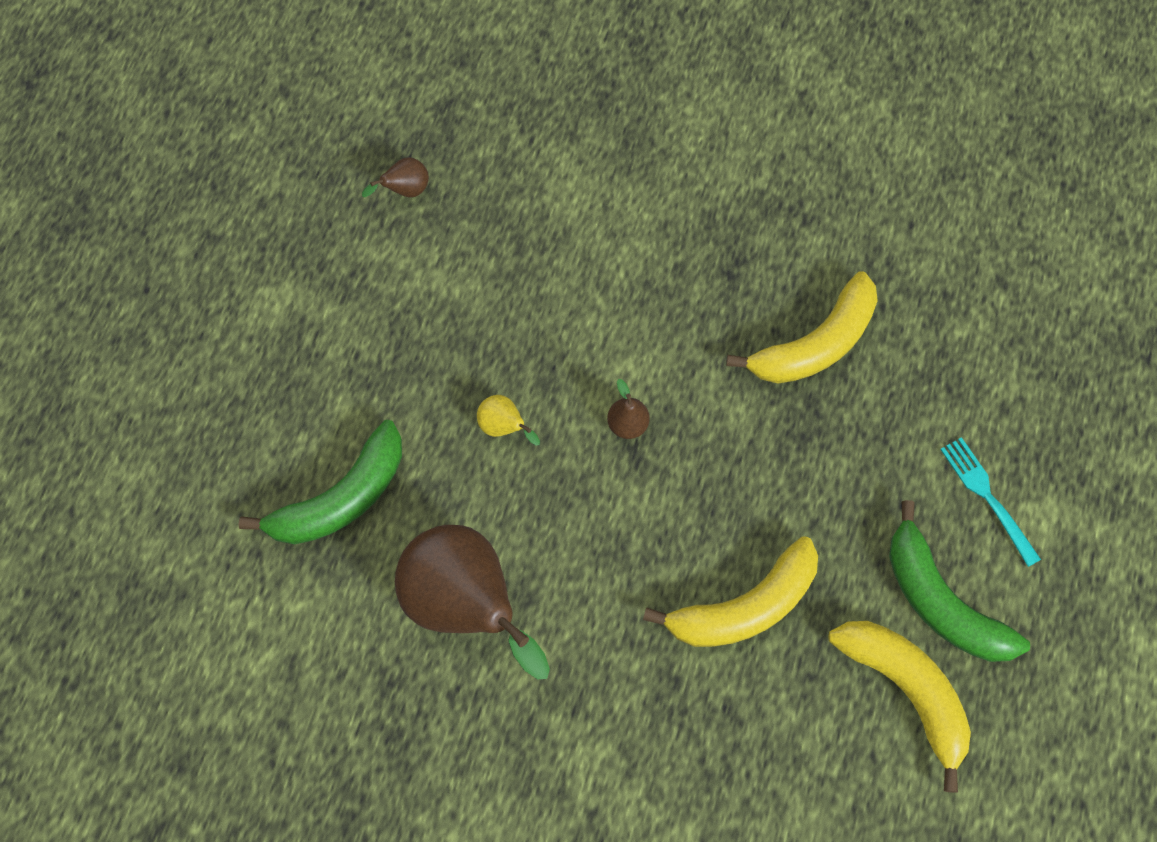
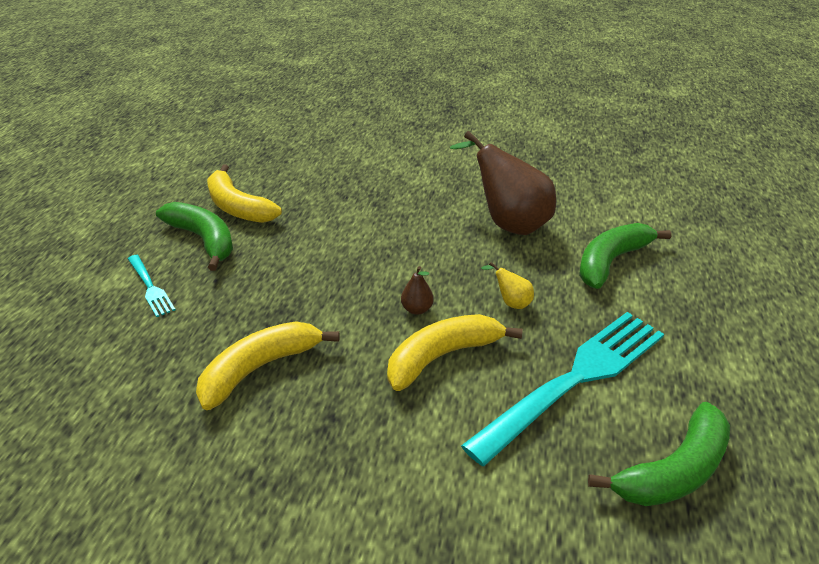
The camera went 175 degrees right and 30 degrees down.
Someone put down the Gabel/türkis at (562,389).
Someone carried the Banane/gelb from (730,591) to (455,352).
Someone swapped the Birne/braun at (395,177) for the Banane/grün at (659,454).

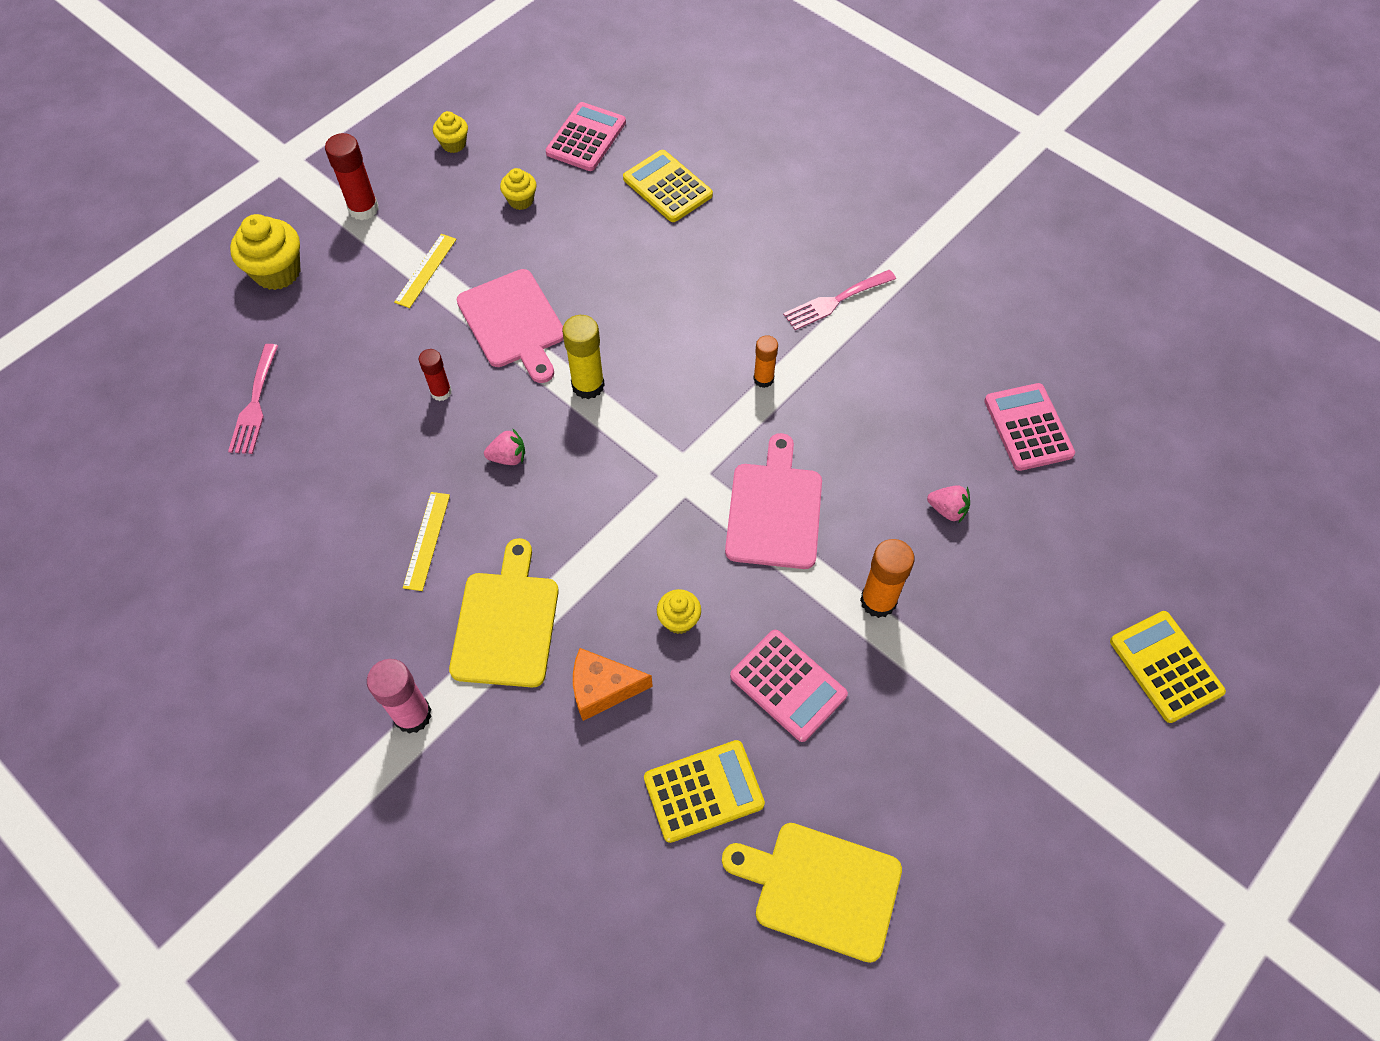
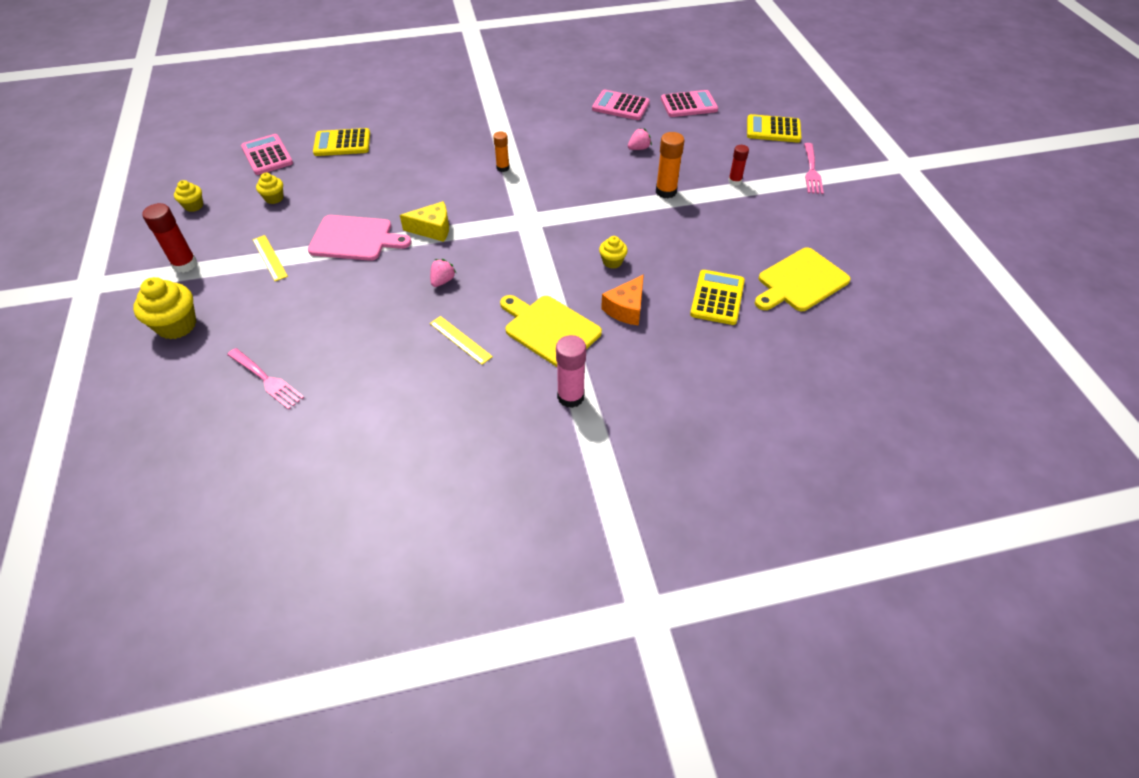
The camera went 55 degrees left and 10 degrees down.
Someone took away the Schneidebrett/rosa at (773,501).
Someone carried the Klebestift/rot from (435,375) to (738,165).
Someone carried the Taschenrechner/rosa from (789,686) to (689,103).
Someone carried the Gabel/rosa from (839,300) to (814,168).
Someone swapped the Klebestift/gelb at (583,357) for the Käse/gelb at (424,221).

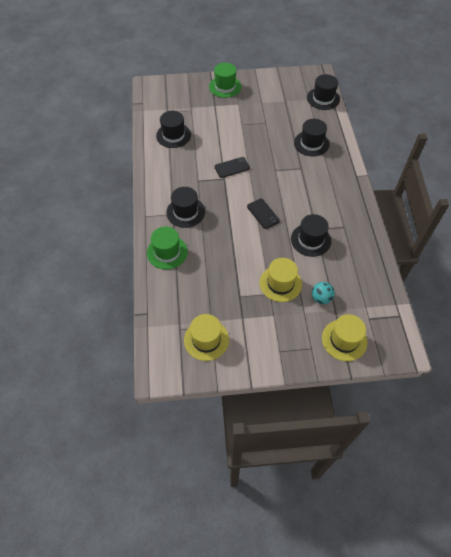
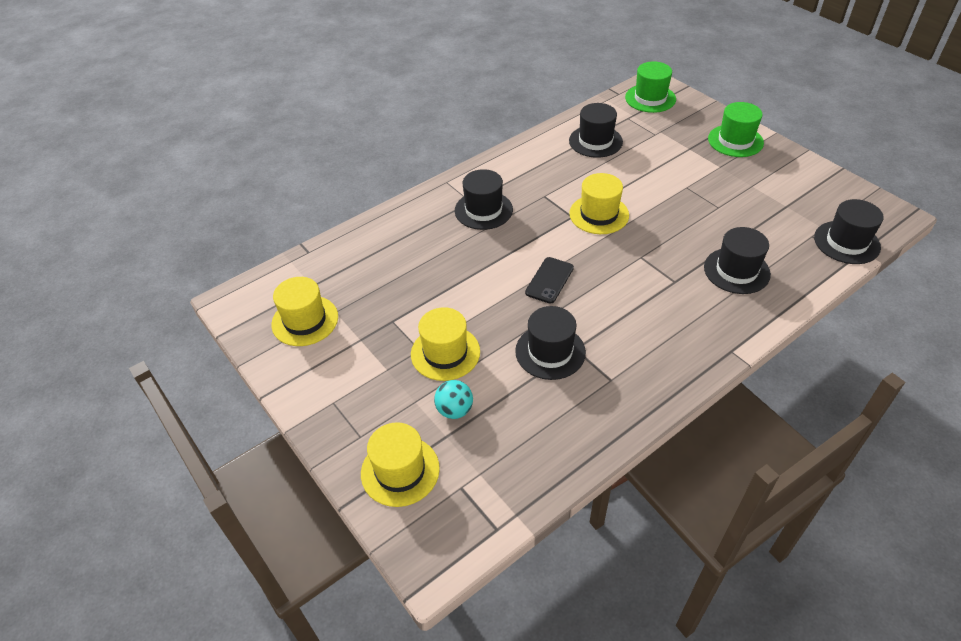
The camera went 60 degrees right and 10 degrees down.
Someone carried the Hut/grün from (167,248) to (650,87).
Someone swapped the Handy/schwarz at (232,167) for the Hut/gelb at (599,203).

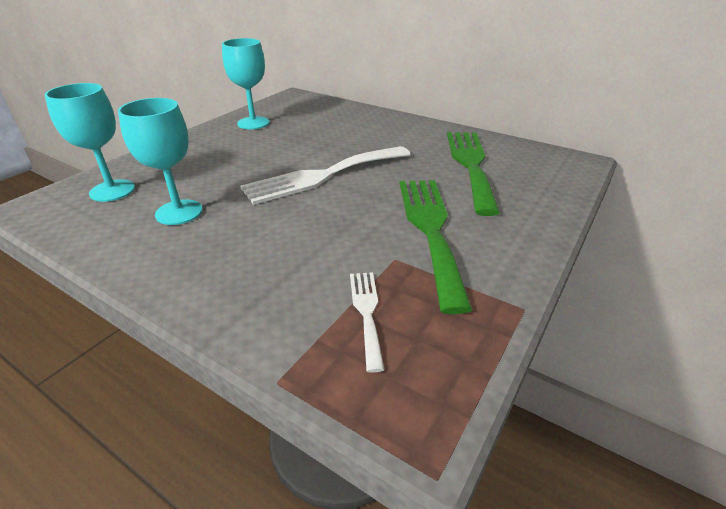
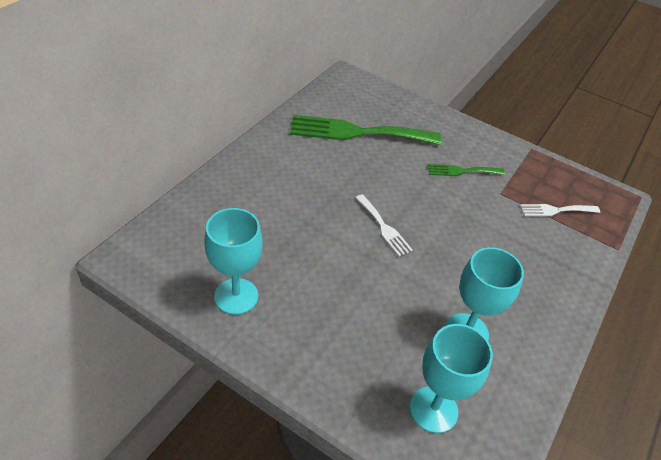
The camera went 95 degrees left and 10 degrees up.
Someone scaled the Gabel/weiß at (325,175) by 0.49.
Someone scaled the Gabel/grün at (436,247) by 0.49.

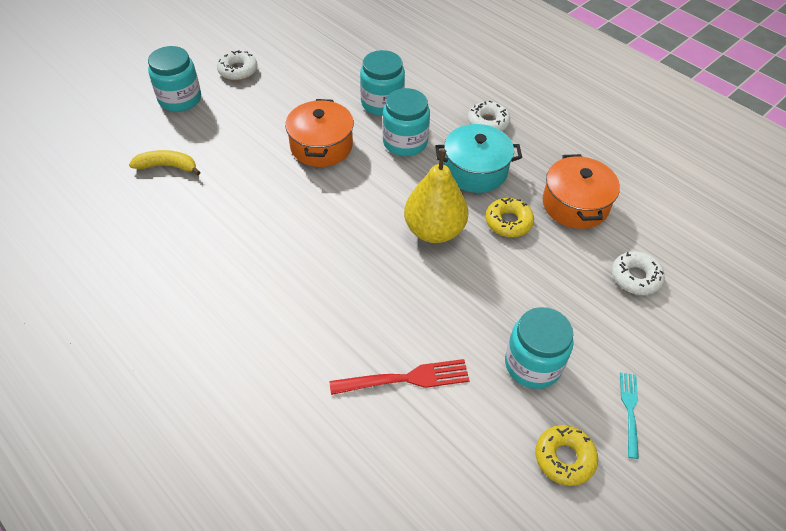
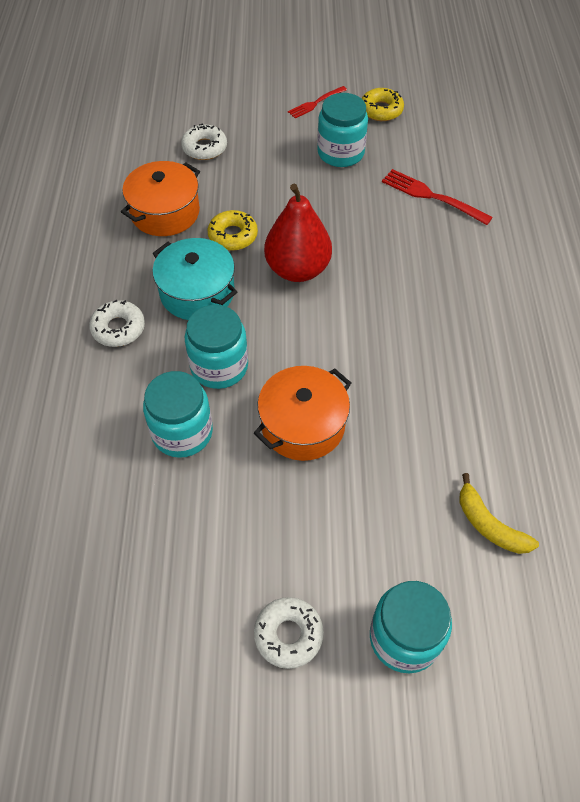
The camera went 135 degrees left and 5 degrees up.
Someone repainted the Birne/gelb at (436,196), which became the Birne/rot at (298,233).
Someone repainted the Gabel/türkis at (629,415), which became the Gabel/rot at (317,102).

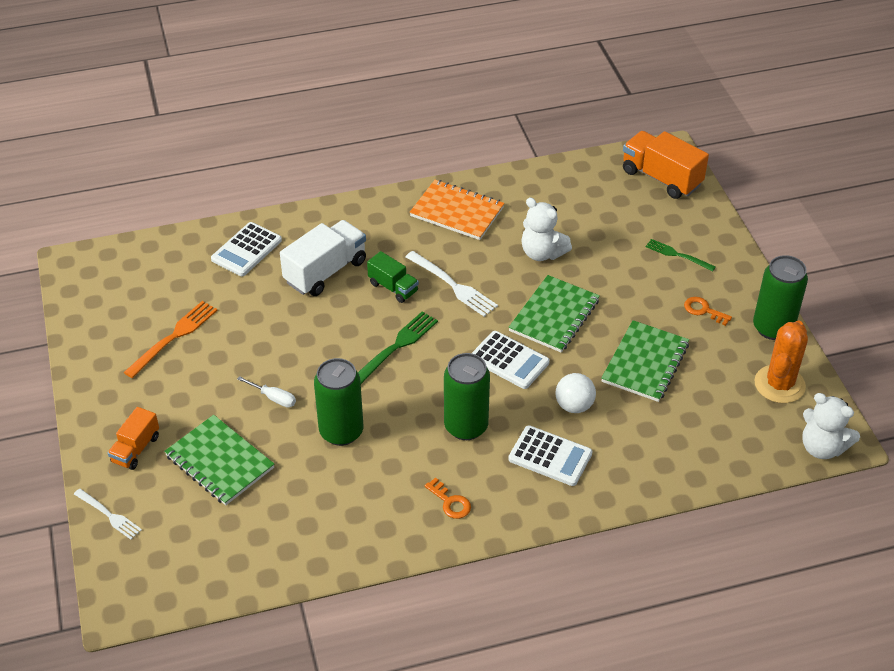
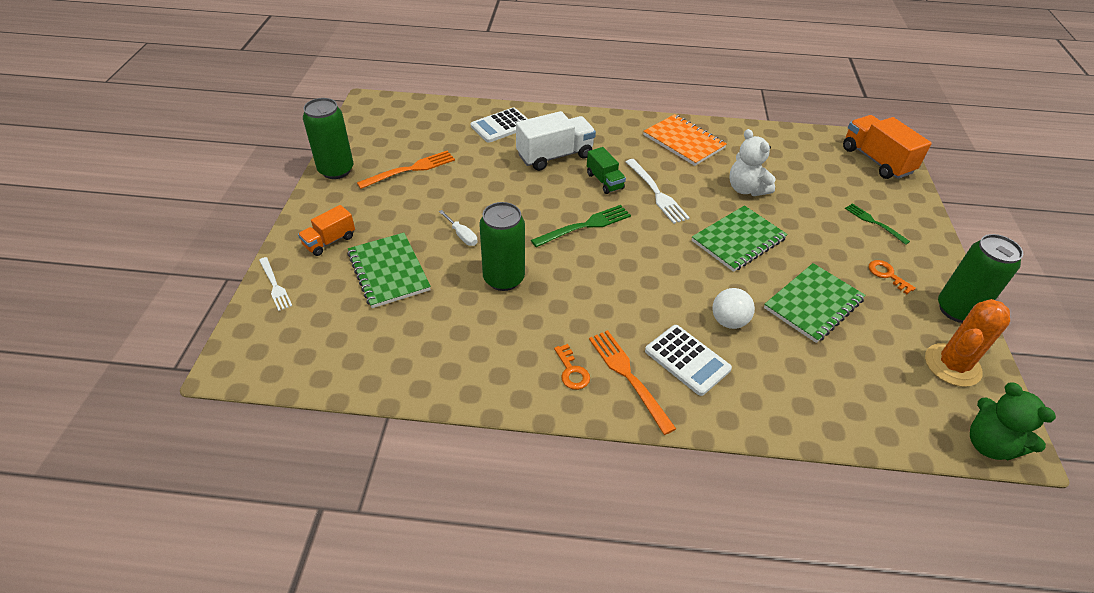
The camera went 20 degrees right and 0 degrees up.
Someone took away the Taschenrechner/weiß at (511,360).
Someone put down the Gabel/orange at (632,382).
Someone carried the Dose/grün from (467,396) to (328,138).
Someone repainted the Teddybär/weiß at (831,426), which became the Teddybär/grün at (1013,421).

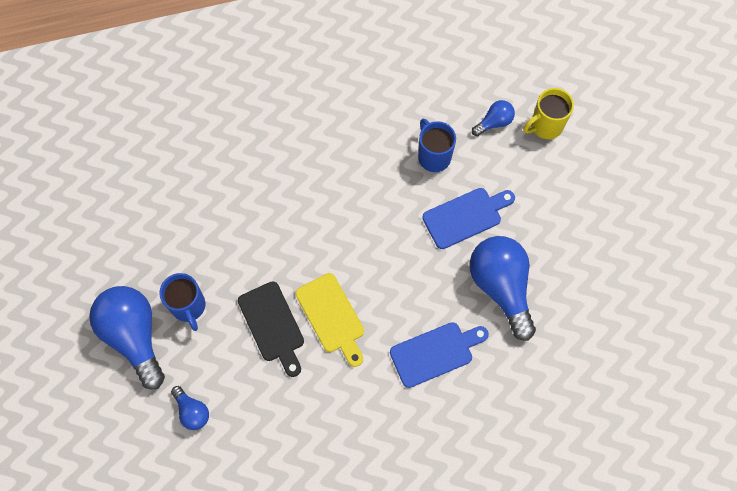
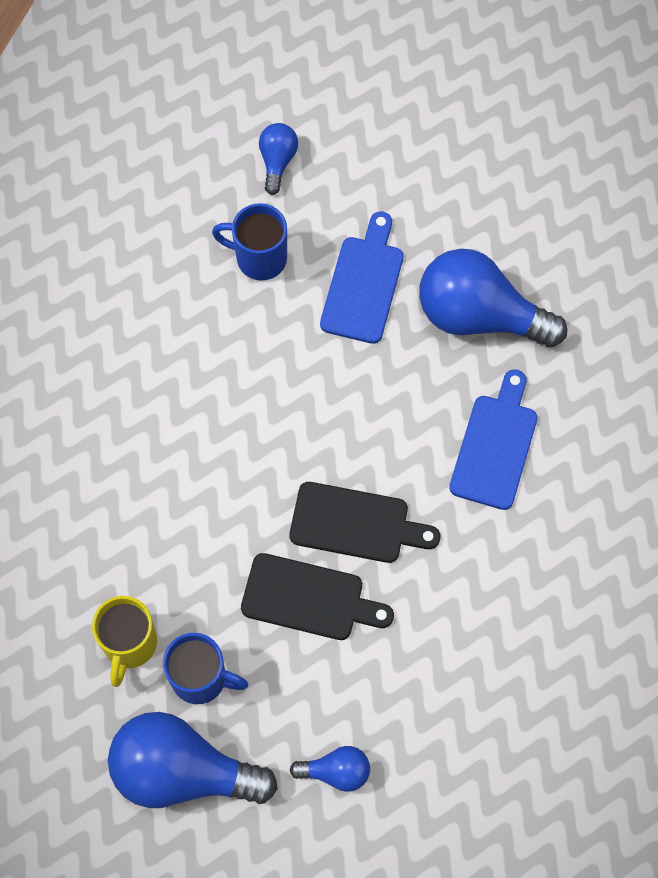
The camera went 50 degrees left and 0 degrees up.
Someone carried the Tasse/gelb from (548,113) to (124,641).
Someone repainted the Schneidebrett/gelb at (330,320), which became the Schneidebrett/schwarz at (365,522).

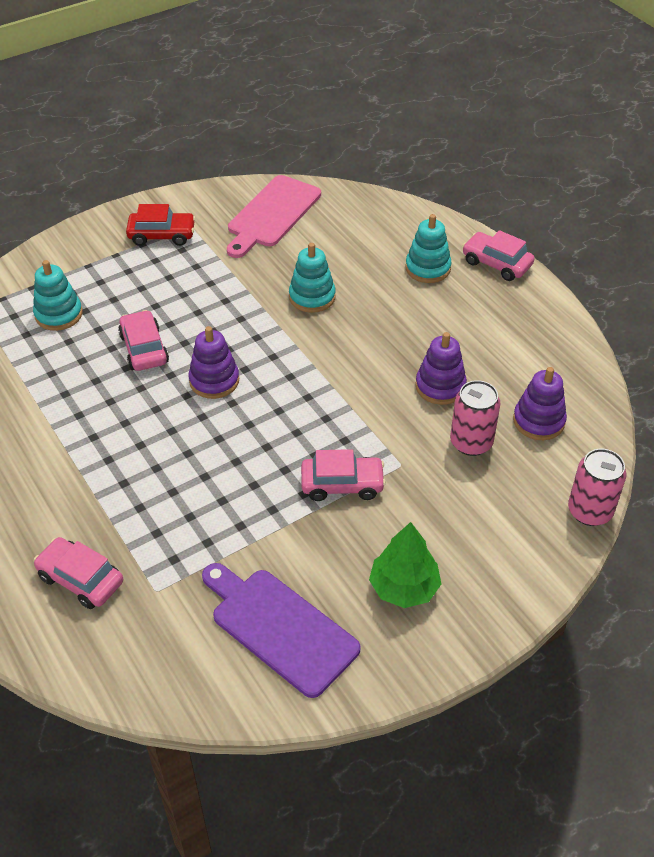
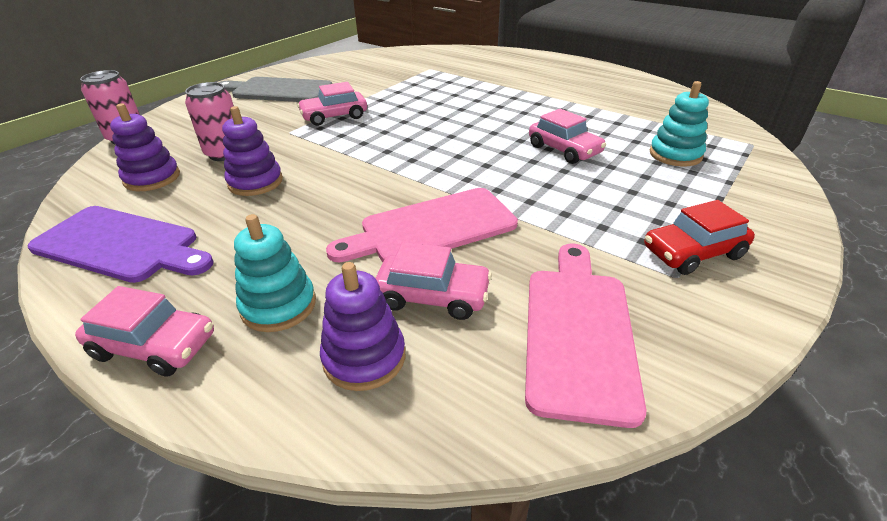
The camera went 160 degrees right and 10 degrees down.
Someone carried the Auto/rosa from (78,573) to (434,281).
Someone carried the Stapelspielzeug/lila from (213,362) to (362,326).
Someone carried the Schneidebrett/lila from (281,630) to (121,244).
Someone swapped the Stapelspielzeug/türkis at (312,278) for the Schneidebrett/rosa at (422,225).
Someone swapped the Baum/grün at (405,565) for the Schneidebrett/grau at (275,89).

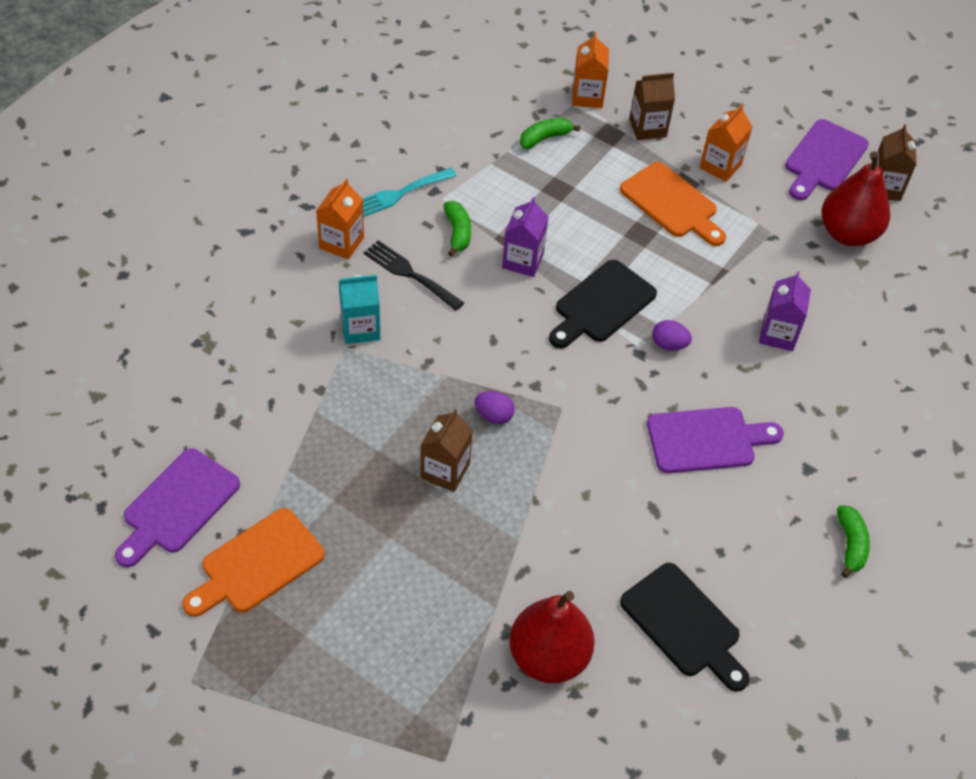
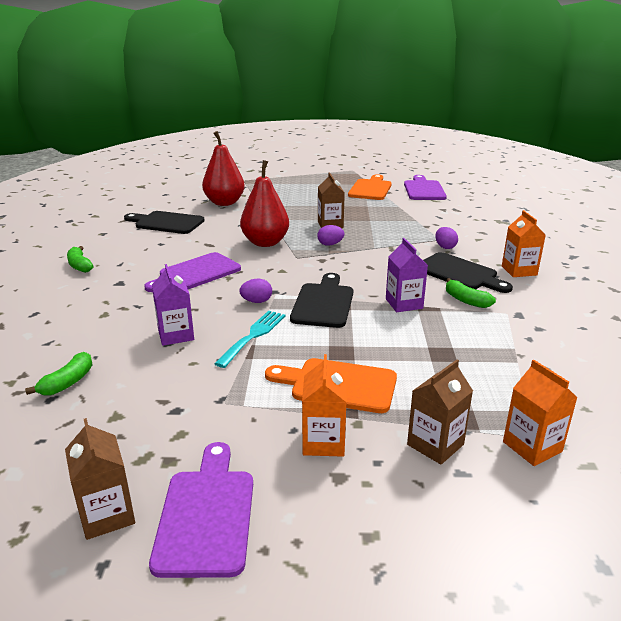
The camera went 150 degrees right and 25 degrees down.
Someone carried the Gabel/türkis from (409,192) to (250,339).
Someone carried the Banane/grün from (550,133) to (59,373).
Someone carried the Birne/rot from (856,199) to (264,203).
Someone swapped the Getränkekarton/türkis at (359,309) for the Ei/lila at (446,238).
Someone swapped the Gabel/schwarz at (413,275) for the Schneidebrett/schwarz at (468,272).

